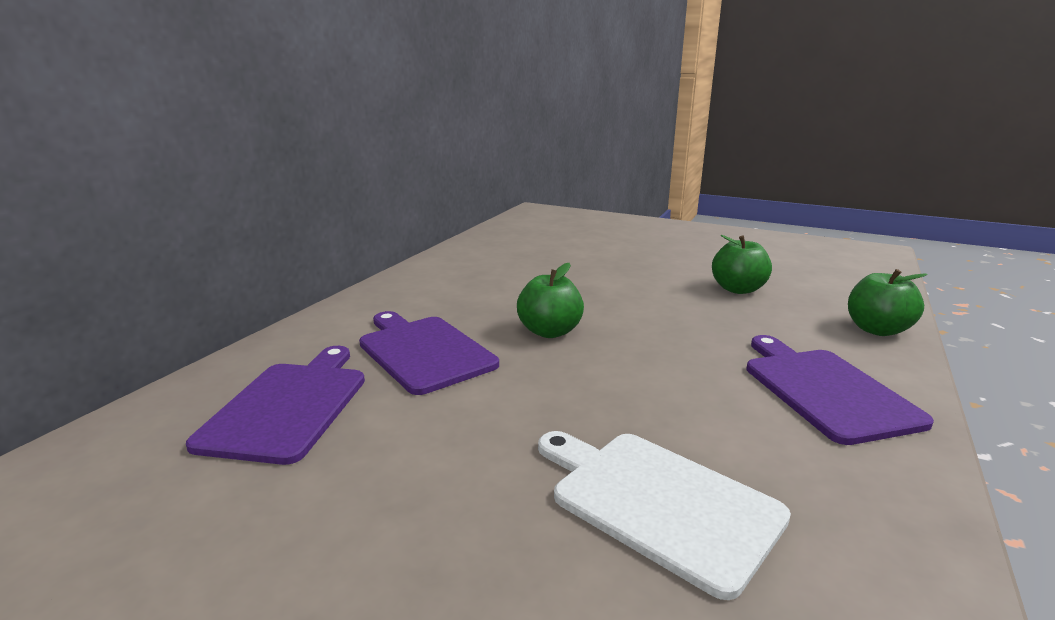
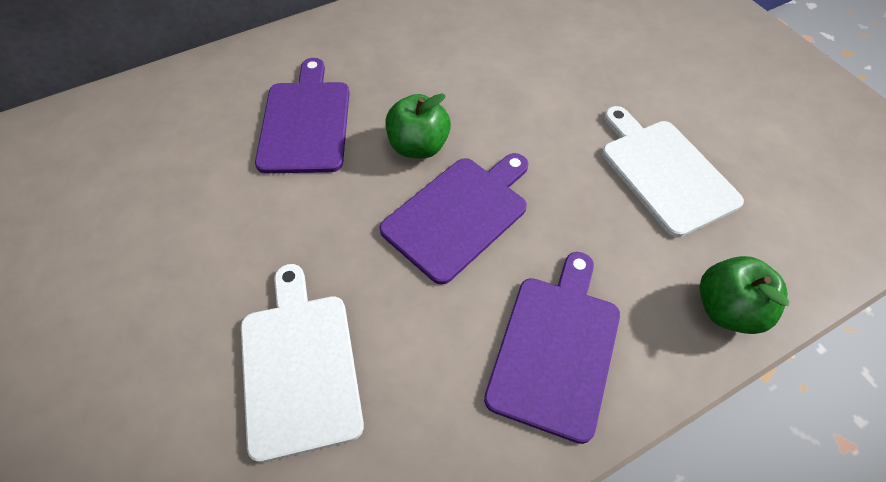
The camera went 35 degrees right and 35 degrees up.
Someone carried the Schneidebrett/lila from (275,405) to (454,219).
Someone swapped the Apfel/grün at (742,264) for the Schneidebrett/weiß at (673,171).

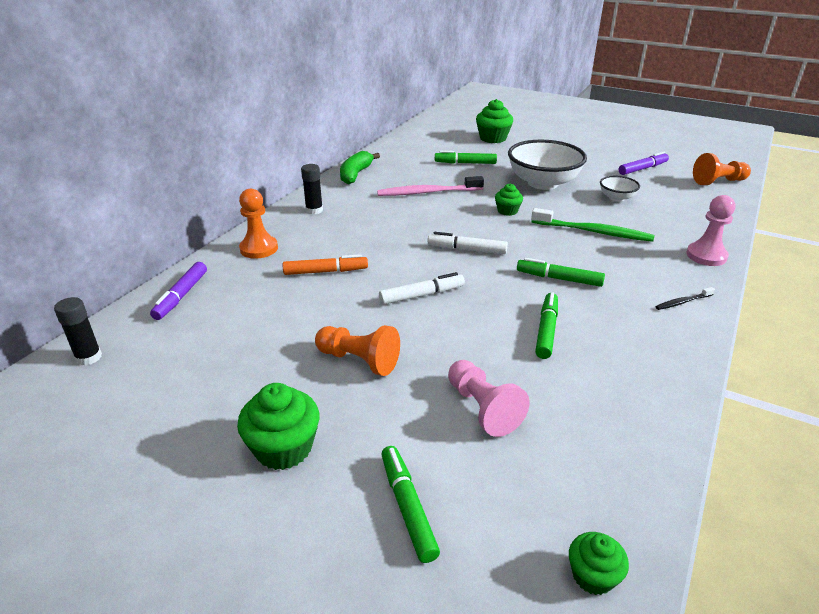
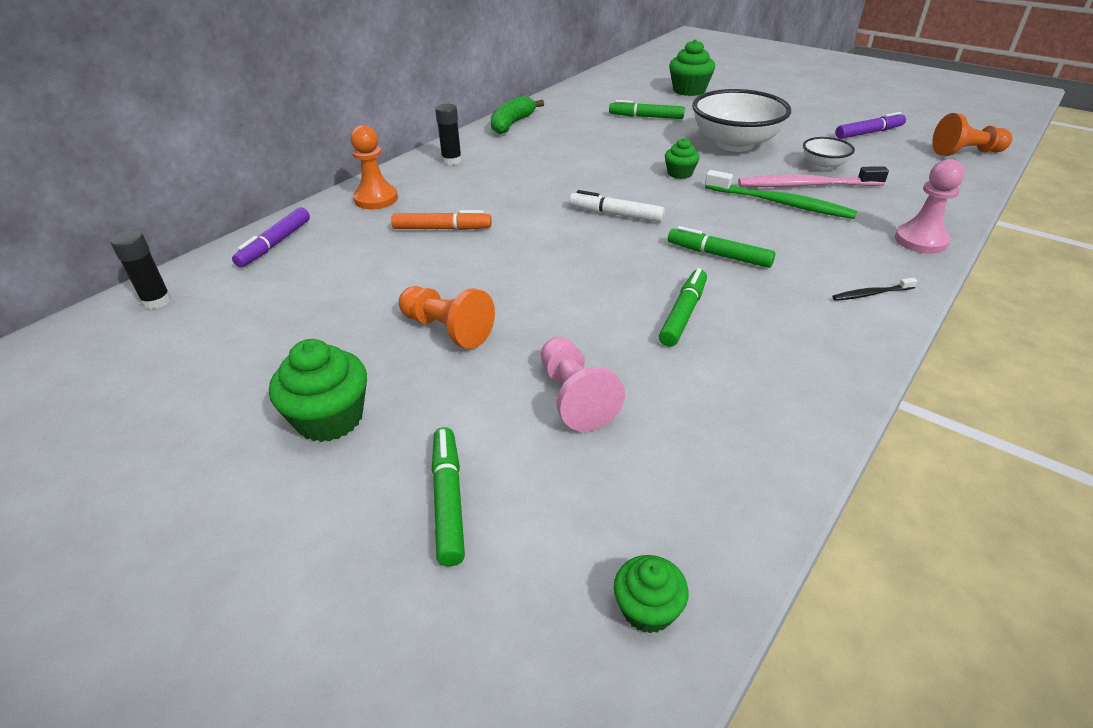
The camera went 10 degrees right and 5 degrees up.
Someone took away the Filzstift/weiß at (422,288).
Someone carried the Zahnbürste/rosa from (430,186) to (813,176).

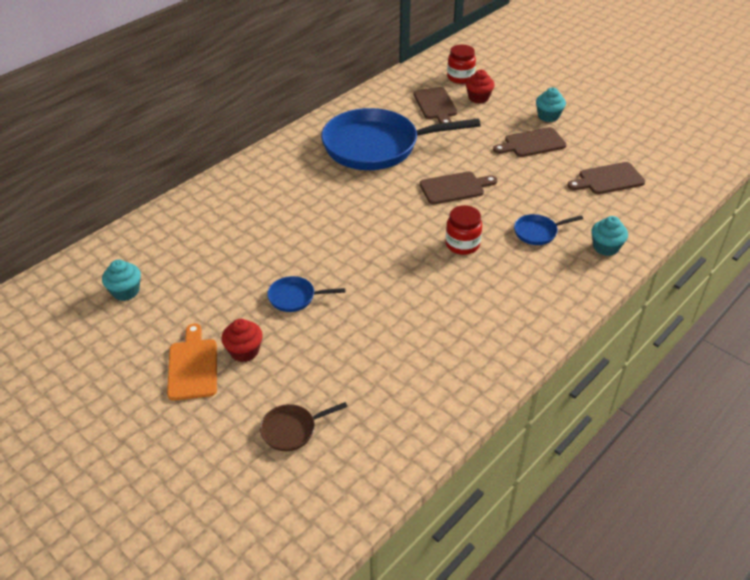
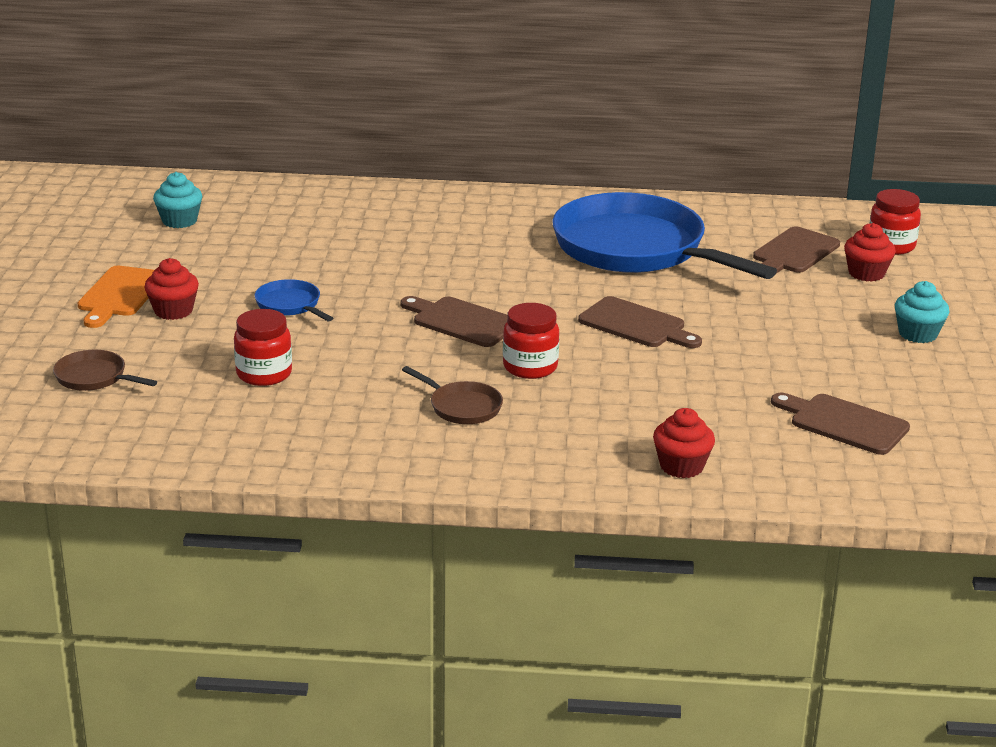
The camera went 50 degrees right and 15 degrees down.
Someone took away the Pfanne/blau at (548,229).
Someone put down the Einmachglas/rot at (263,347).
Someone put down the Pfanne/braun at (452,395).
Someone carried the Schneidebrett/braun from (530,142) to (454,321).
Someone repainted the Muffin/türkis at (609,236), which became the Muffin/rot at (684,443).
Someone rotated the Schneidebrett/orange at (192,362) by 150 degrees clockwise.

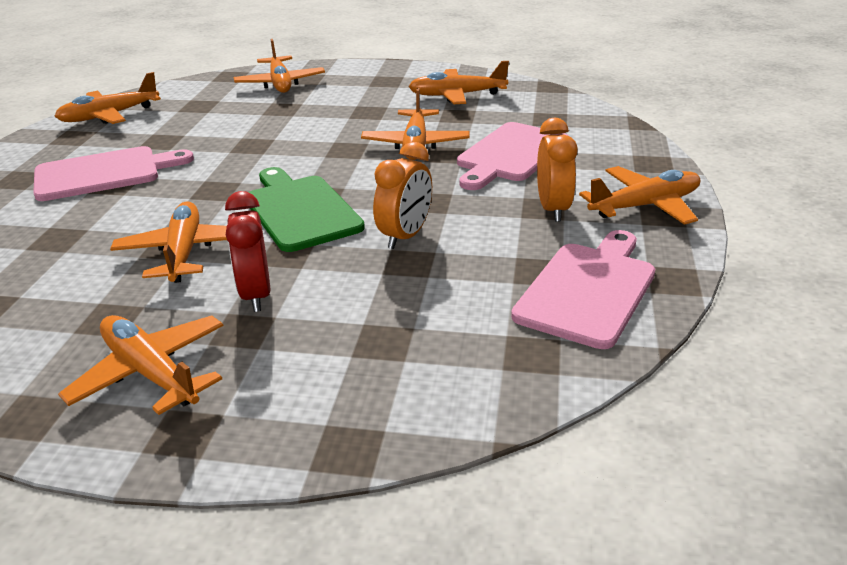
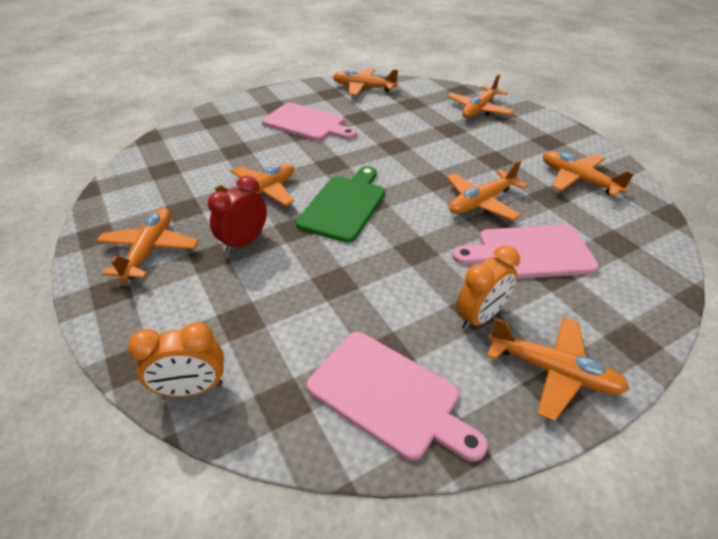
The camera went 50 degrees right and 10 degrees up.
Someone carried the Wecker/orange from (402,195) to (176,359).
Someone rotated the Schneidebrett/rosa at (583,289) by 45 degrees clockwise.

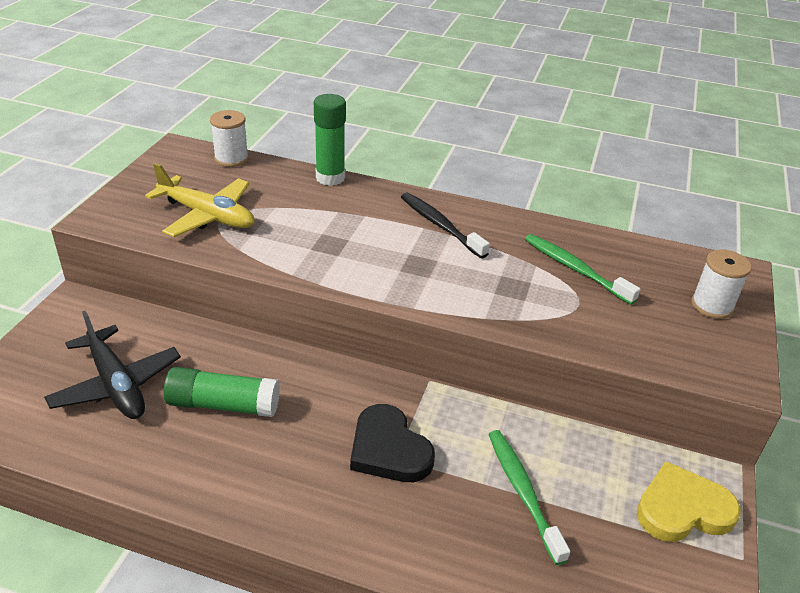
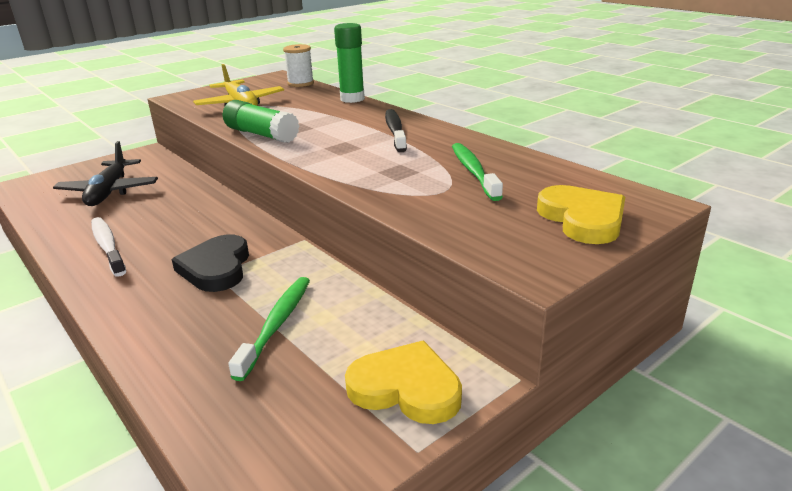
The camera went 35 degrees right and 10 degrees down.
Someone put down the Zahnbürste/weiß at (108,247).
Someone carried the Klebestift/grün from (222,392) to (261,121).
Someone swapped the Garnrolle/weiß at (721,284) for the Herz/gelb at (581,214).

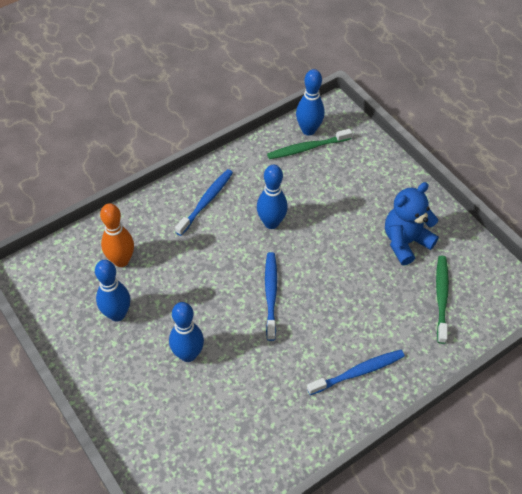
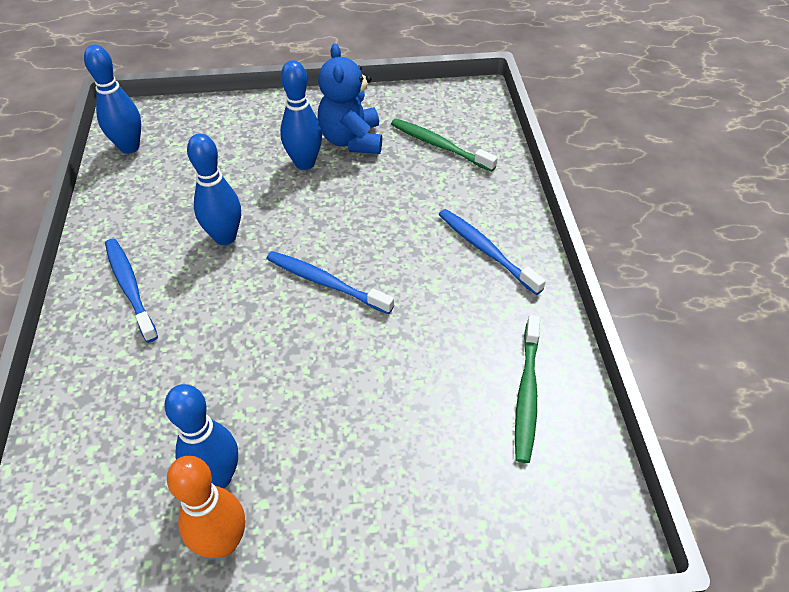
The camera went 60 degrees left and 5 degrees down.
Someone carried the Bowlingkegel/orange from (117,235) to (206,507).
Someone carried the Bowlingkegel/blau from (186,332) to (301,115).
Someone carried the Zahnbürste/grün from (309,144) to (527,389).
Someone rotated the Zahnbürste/blau at (356,372) by 45 degrees counterclockwise.

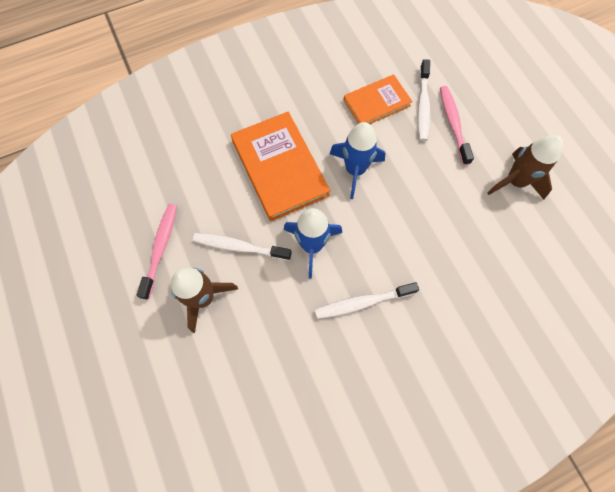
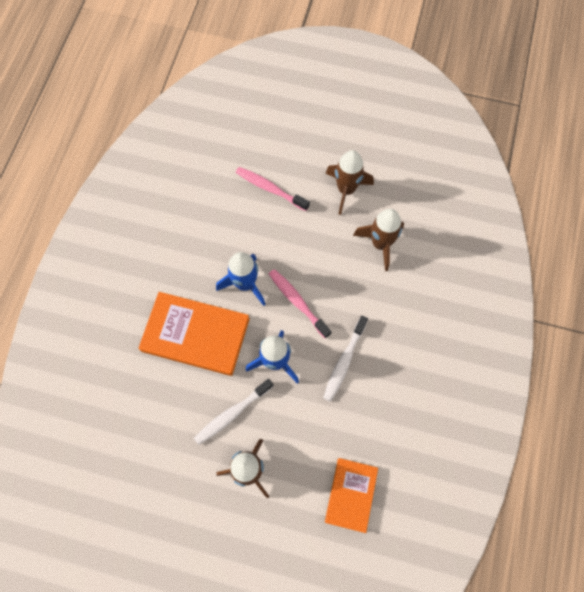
The camera went 50 degrees left and 0 degrees up.
Someone took away the Zahnbürste/weiß at (424,100).
Someone put down the Rakete/braun at (378,240).
Someone carried the Zahnbürste/rosa from (156,252) to (300,304).
Someone carried the Buch/orange from (378,99) to (351,495).

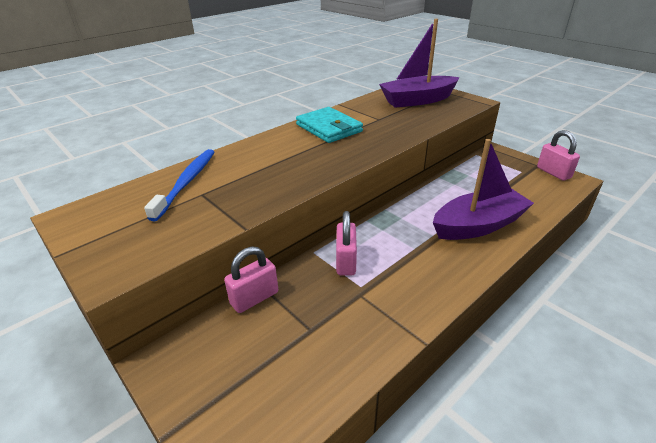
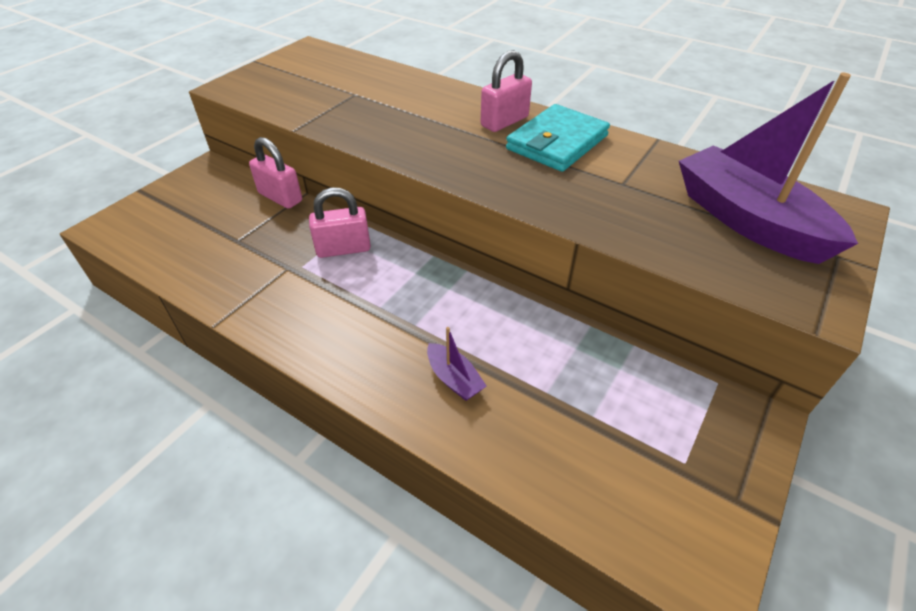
The camera went 75 degrees right and 10 degrees up.
Someone took away the Zahnbürste/blau at (179,185).
Someone carried the Vorhängeschloss/rosa from (558,155) to (506,91).
Someone scaled the Boot/lila at (483,189) by 0.43.

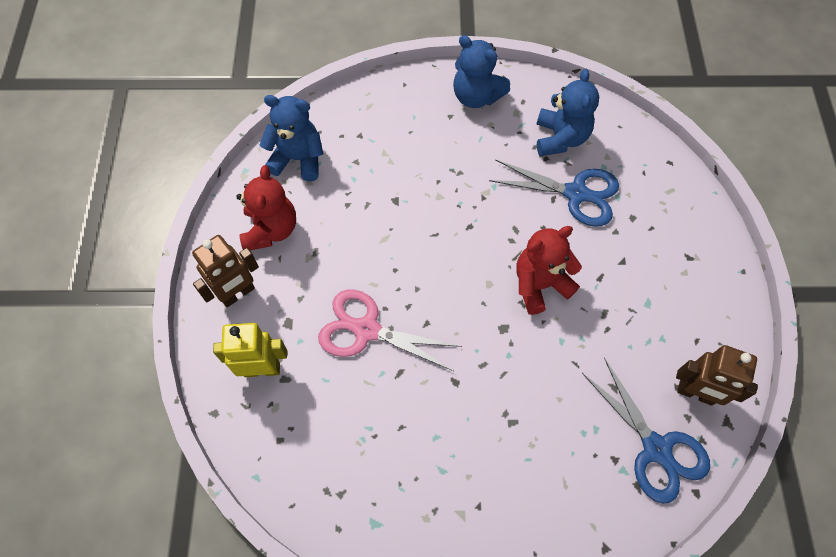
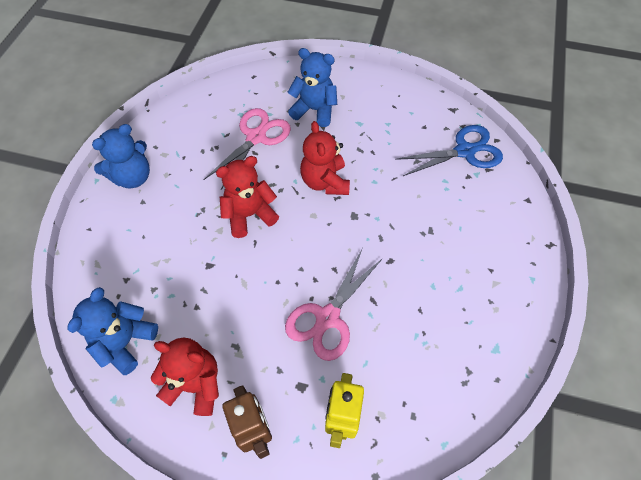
The camera went 75 degrees left and 5 degrees down.
Someone took away the Roboter/braun at (717,375).
Someone put down the Teddybär/rot at (247,197).
Someone carried the Teddybär/blau from (567,112) to (312,87).
Someone repainted the Schere/blau at (554,193), which became the Schere/rosa at (247,148).

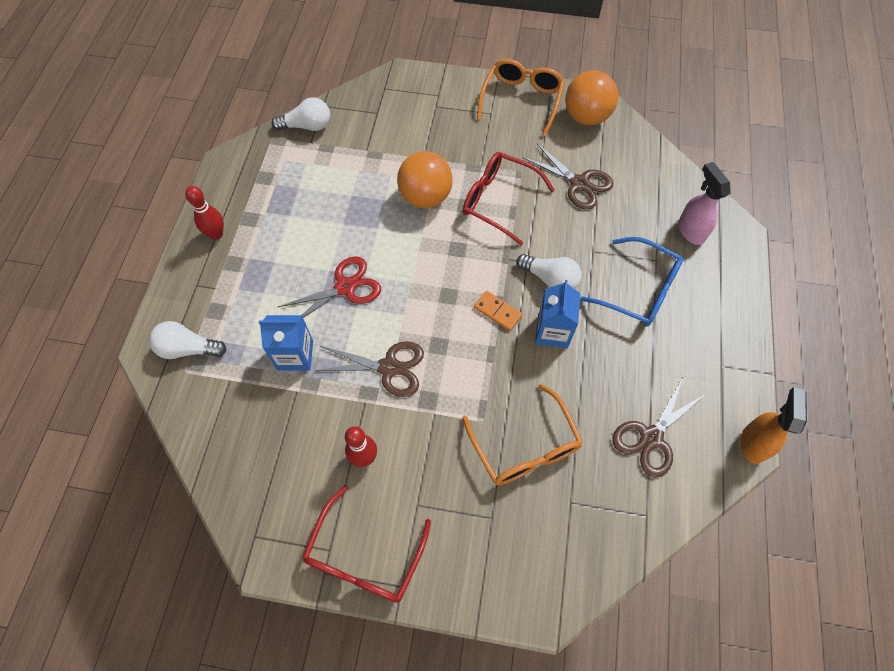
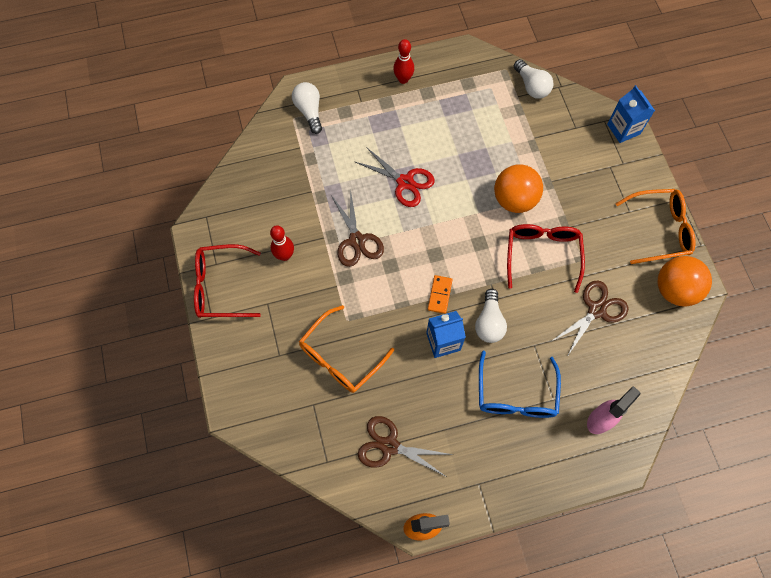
The camera went 65 degrees right and 5 degrees up.
Someone carried the Getränkekarton/blau from (286,343) to (631,114).
Someone rotated the Schere/braun at (568,177) by 150 degrees counterclockwise.

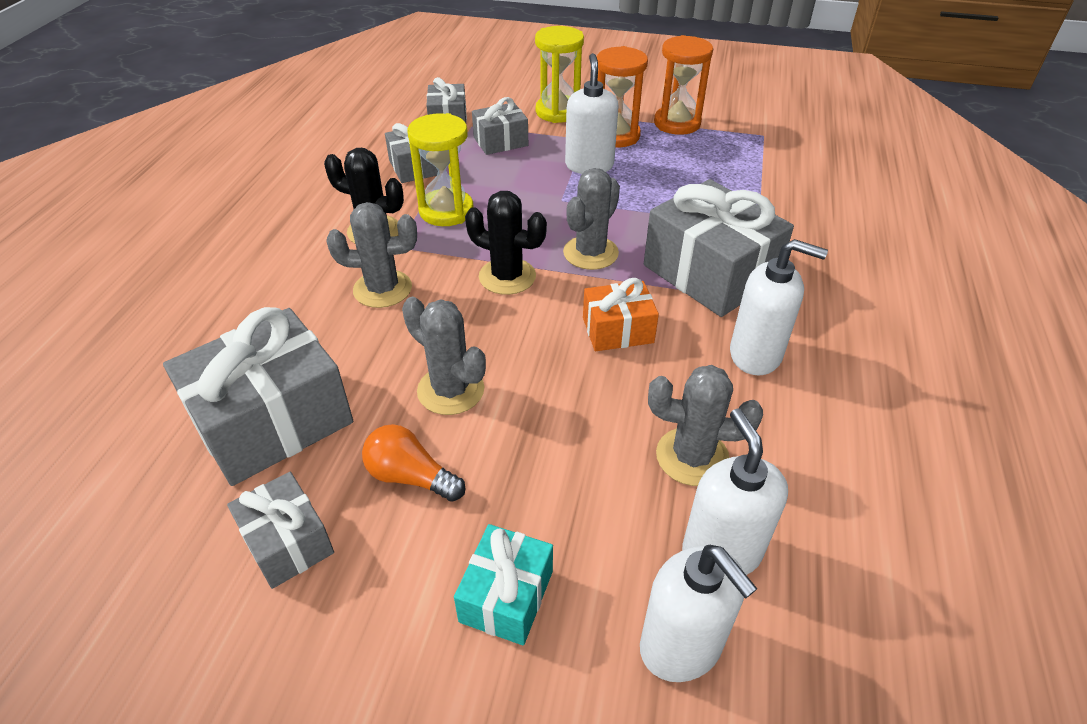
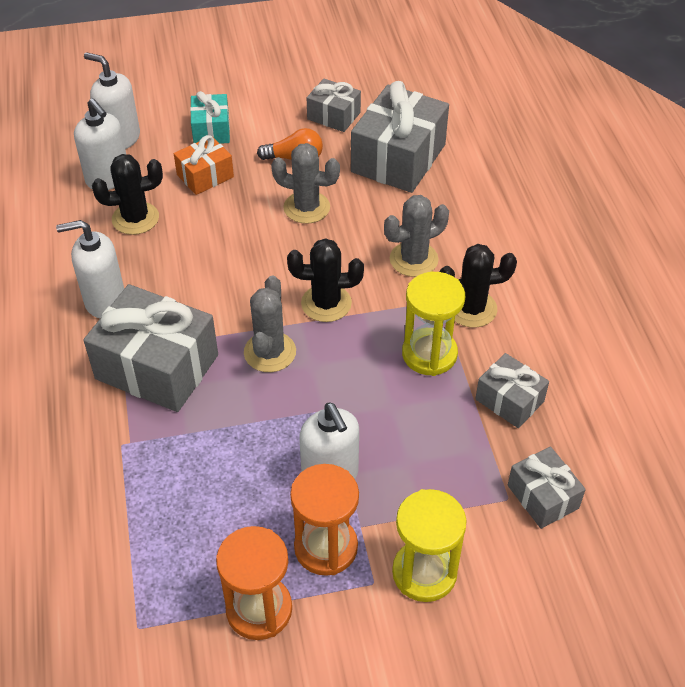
The camera went 155 degrees right and 5 degrees up.
Someone took away the Geschenk/grau at (500,126).
Someone carried the Geschenk/orange from (621,314) to (204,165).
Someone repainted the Kaktus/grau at (705,425), which became the Kaktus/schwarz at (127,194).

